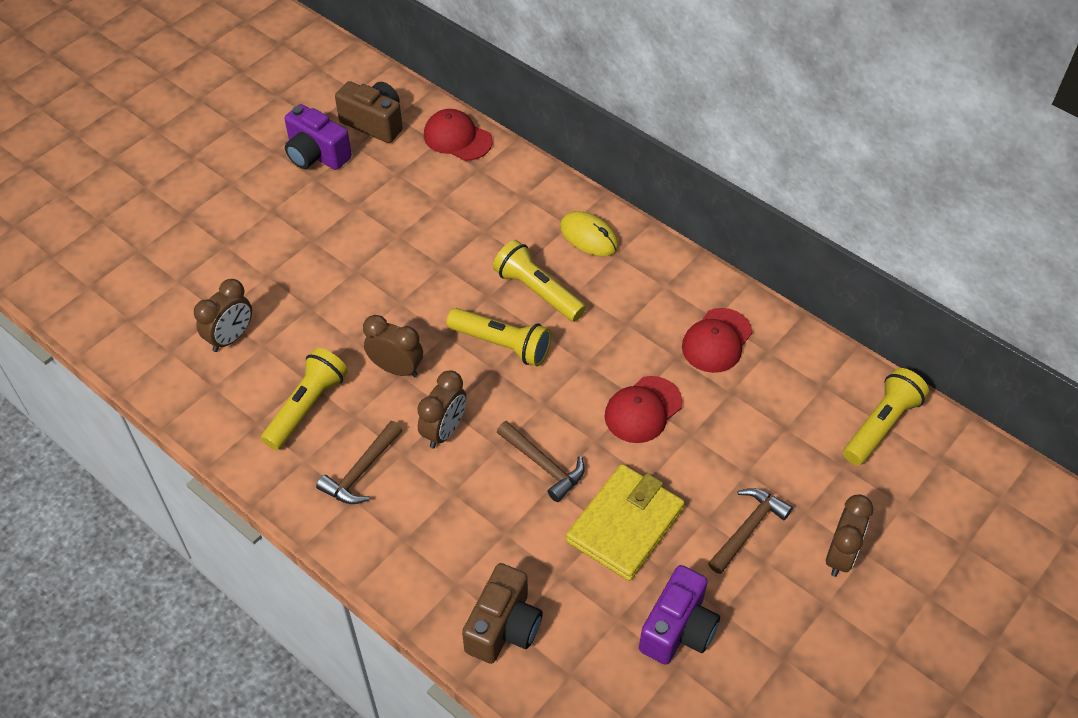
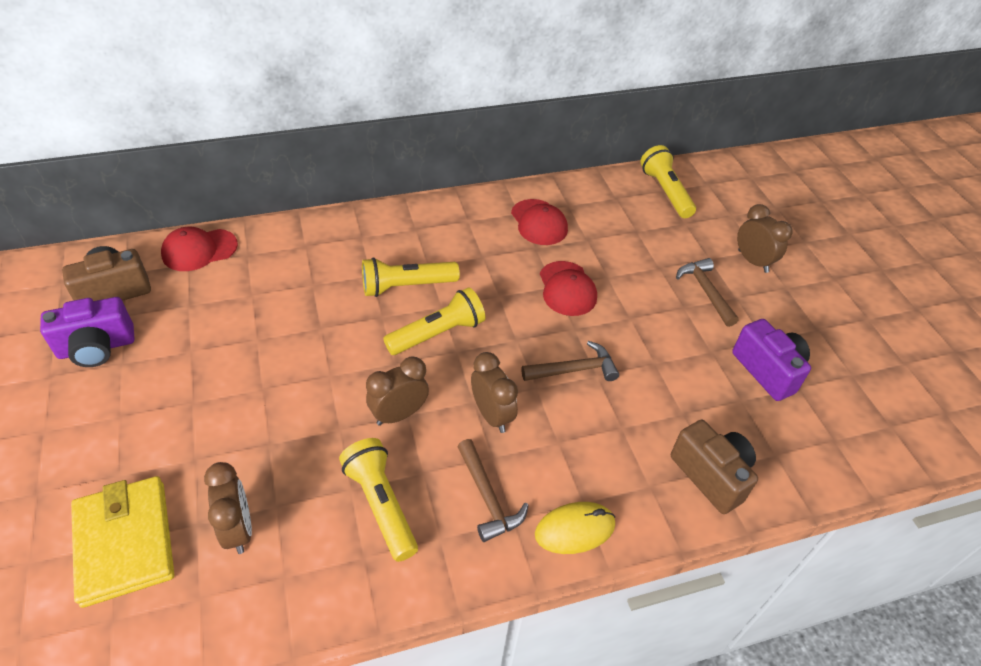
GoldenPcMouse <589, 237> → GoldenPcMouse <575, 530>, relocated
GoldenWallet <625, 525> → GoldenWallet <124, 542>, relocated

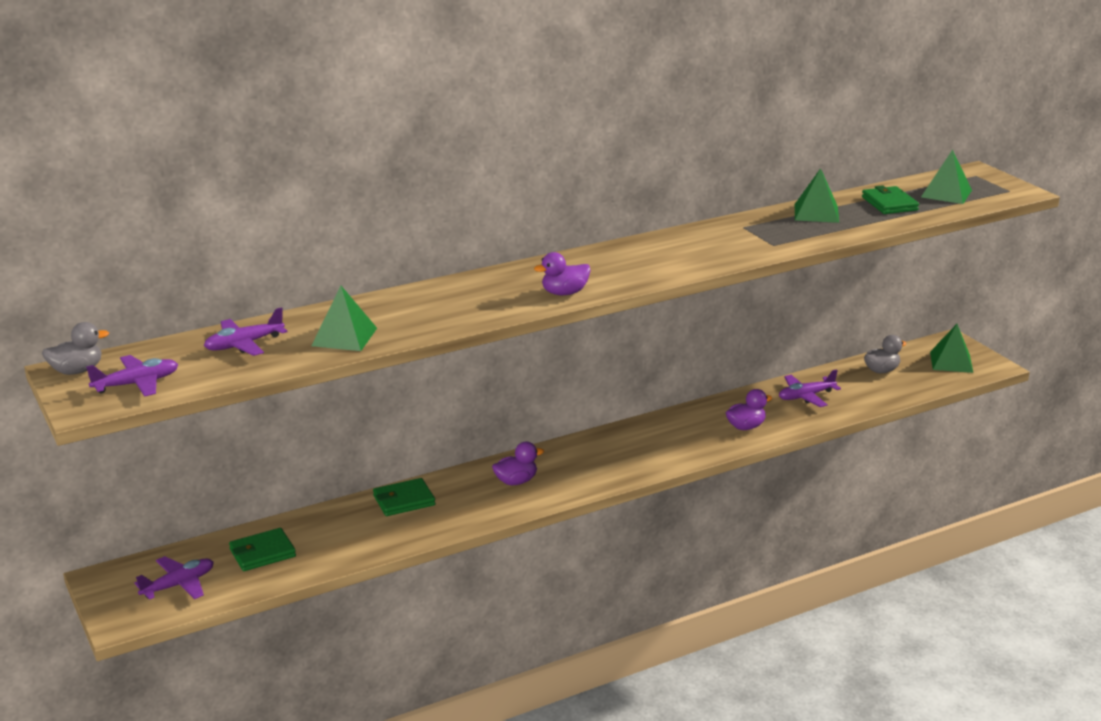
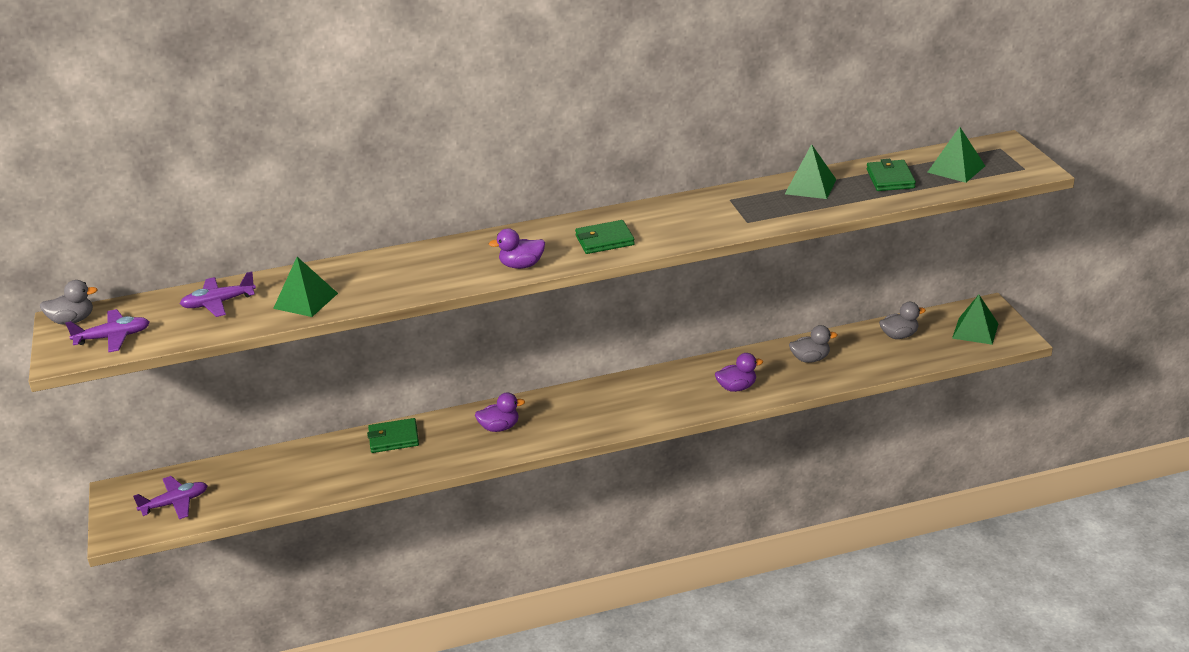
GreenWallet <262, 553> → GreenWallet <604, 240>, relocated
PurpleToyPlane <806, 396> → GreyToyDuck <810, 359>

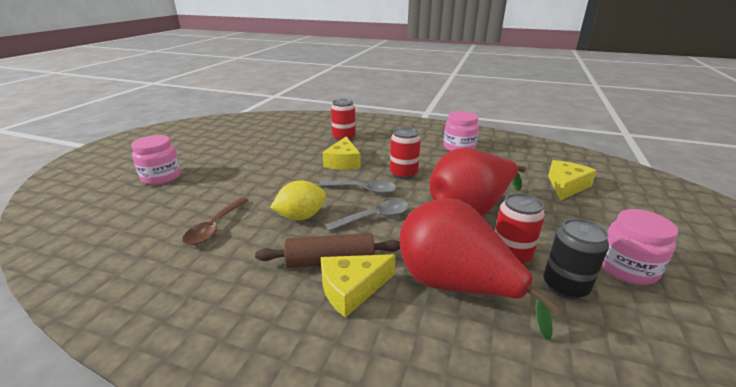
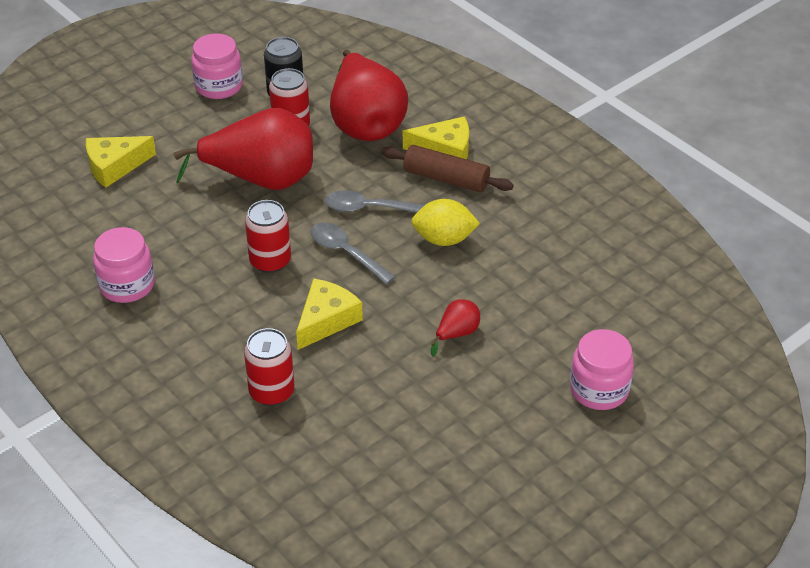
RussetTablespoon <215, 227> → -
- → RedPearFruit <456, 334>

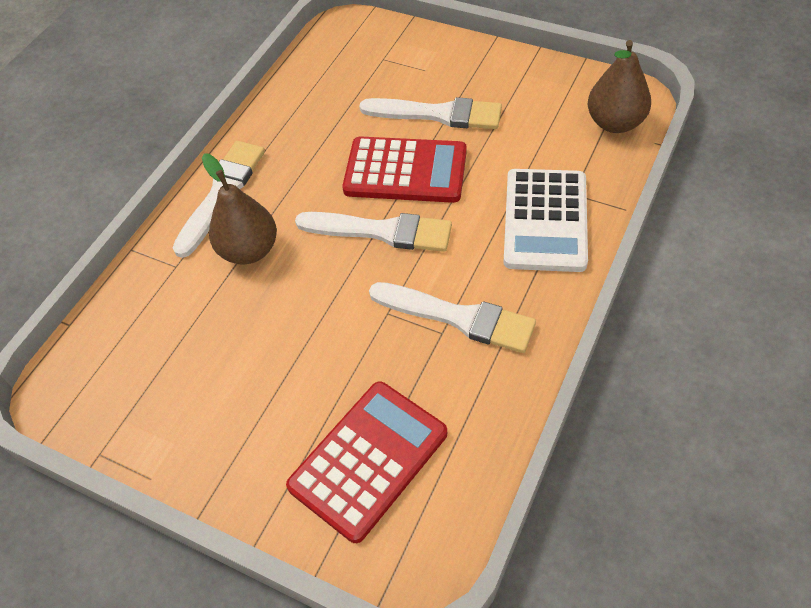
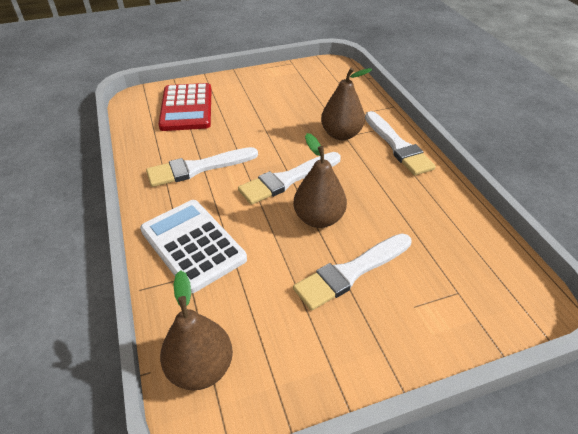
RedAddingMachine <405, 171> → RussetPearFruit <318, 218>

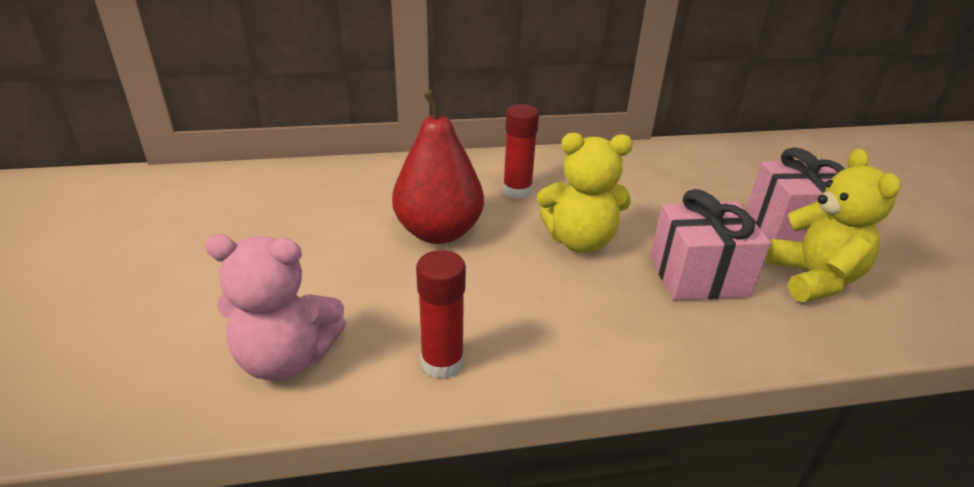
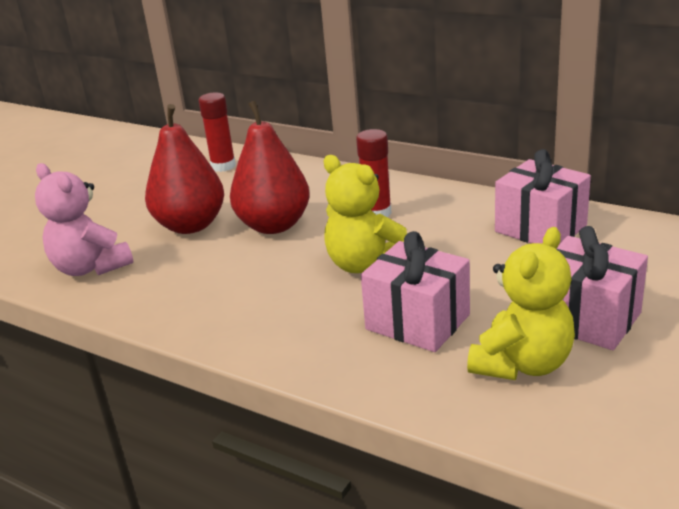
RedGlueStick <442, 362> → RedGlueStick <223, 166>, relocated
- → RedPearFruit <190, 225>
- → RosyPresent <540, 228>

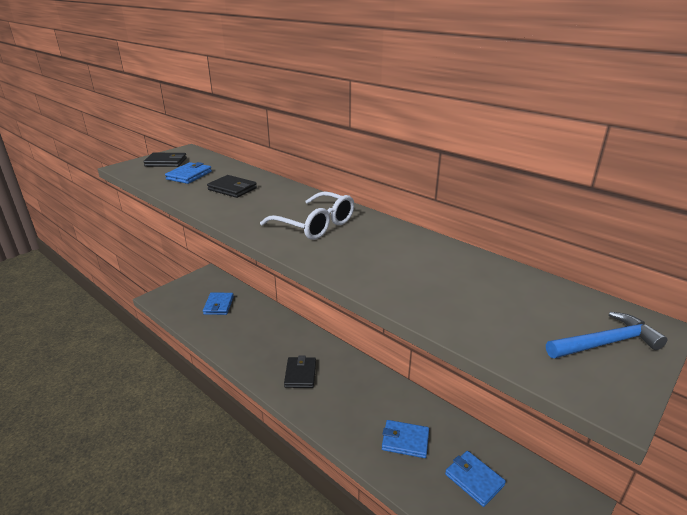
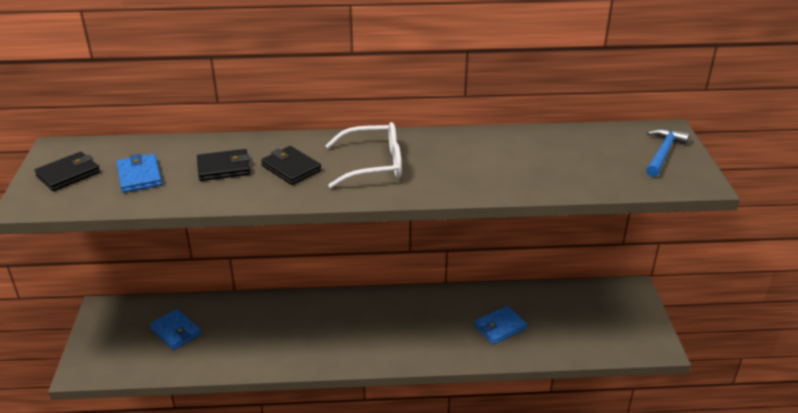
BlackWallet <300, 374> → BlackWallet <291, 168>, relocated
BlueWallet <474, 480> → -

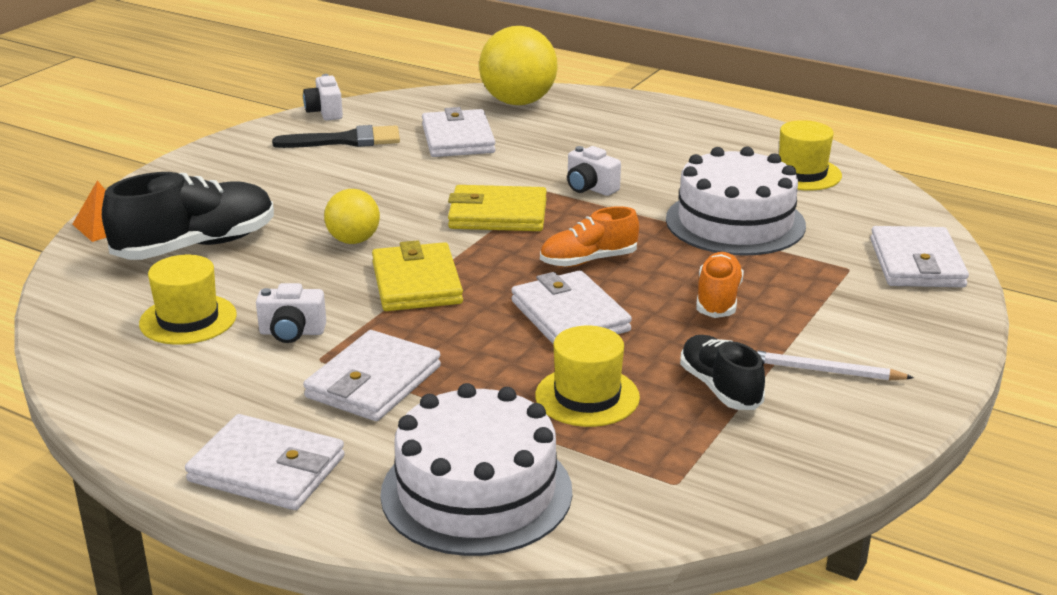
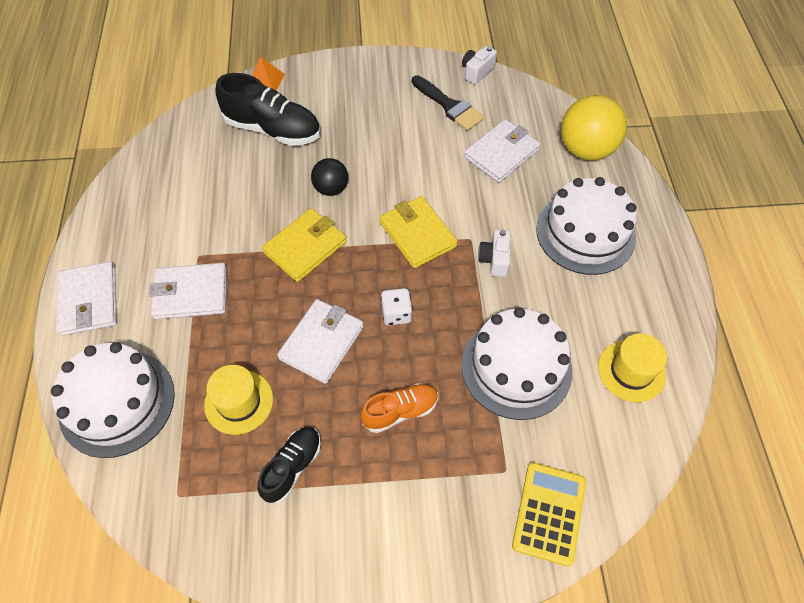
GoldenTallHat <188, 319> → -
WhiteCompactCamera <292, 332> → -
GoldenSphere <353, 240> → BlackSphere <331, 188>
OrangeLaceUpShoe <588, 260> → WhiteDie <396, 314>
WhiteWoodenPencil <824, 371> → -
WhiteWallet <916, 263> → GoldenAddingMachine <549, 513>
- → WhiteGateau <585, 233>

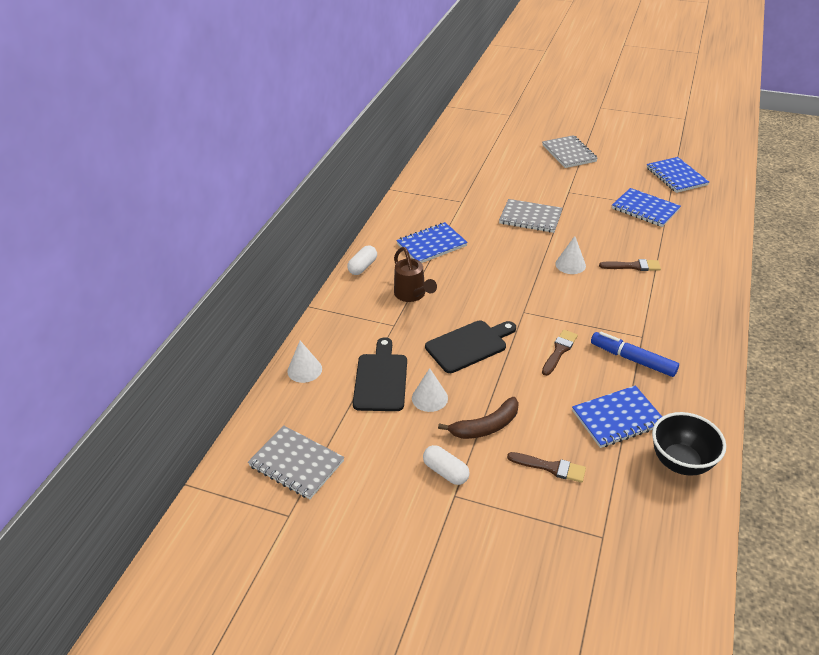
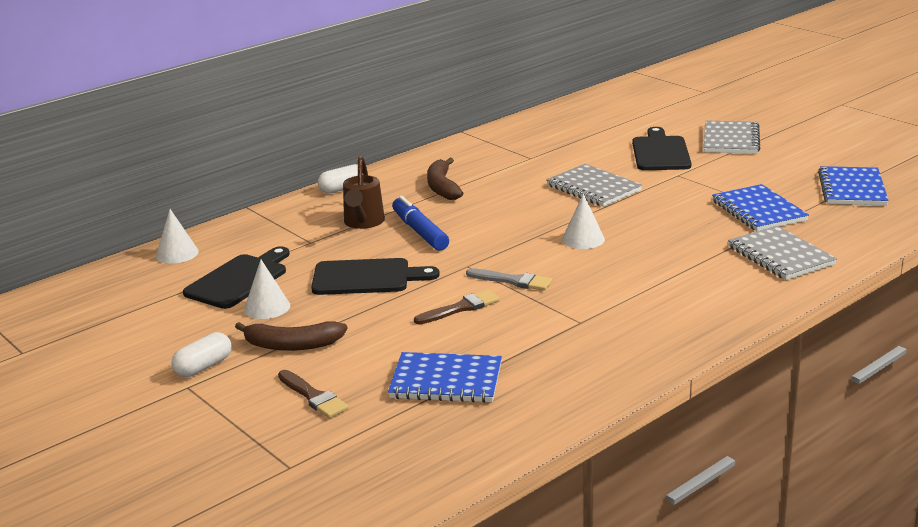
GreyNotebook <296, 463> → GreyNotebook <780, 256>, relocated
BlueNotebook <431, 245> → RussetBanana <442, 187>
WhitePillShape <445, 472> → WhitePillShape <203, 367>, 60 degrees clockwise
BlueFeltPen <632, 359> → BlueFeltPen <420, 231>, relocated
RussetBrush <633, 266> → -
BlackDeepDish <680, 462> → -
- → GreyBrush <513, 281>
- → BlackCuttingBoard <660, 152>

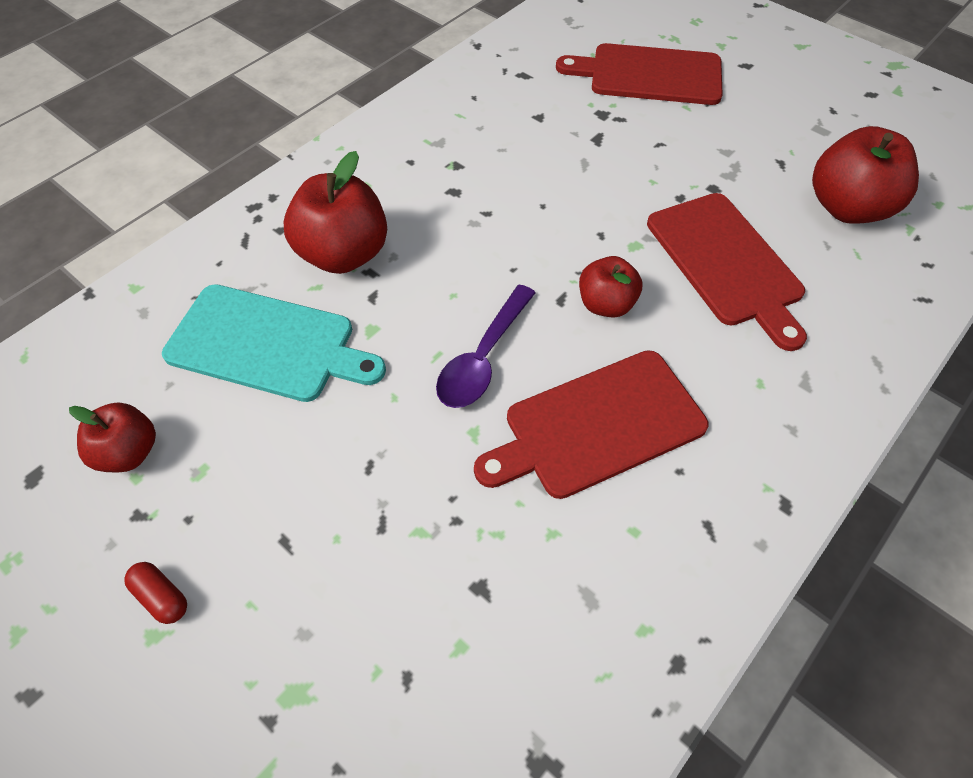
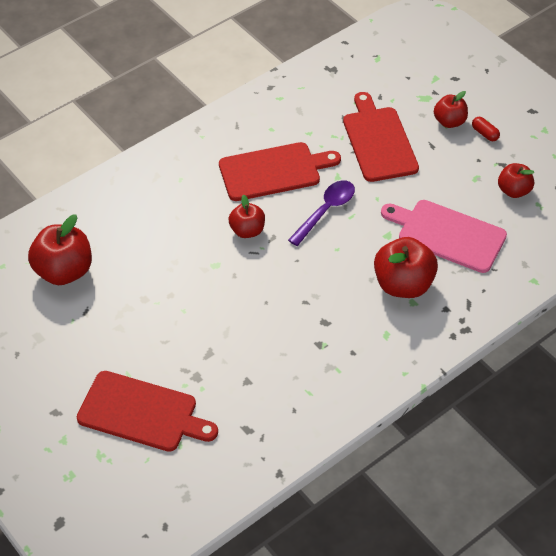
TealCuttingBoard <268, 344> → RosyCuttingBoard <447, 235>
RedCuttingBoard <727, 263> → RedCuttingBoard <378, 141>, relocated
- → RedAppleFruit <449, 122>

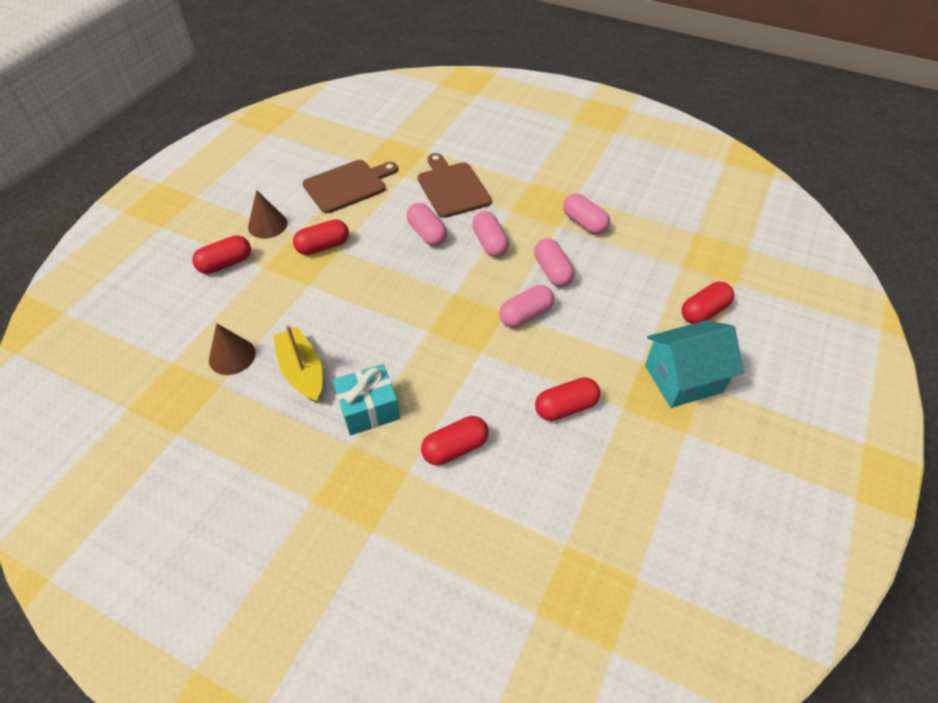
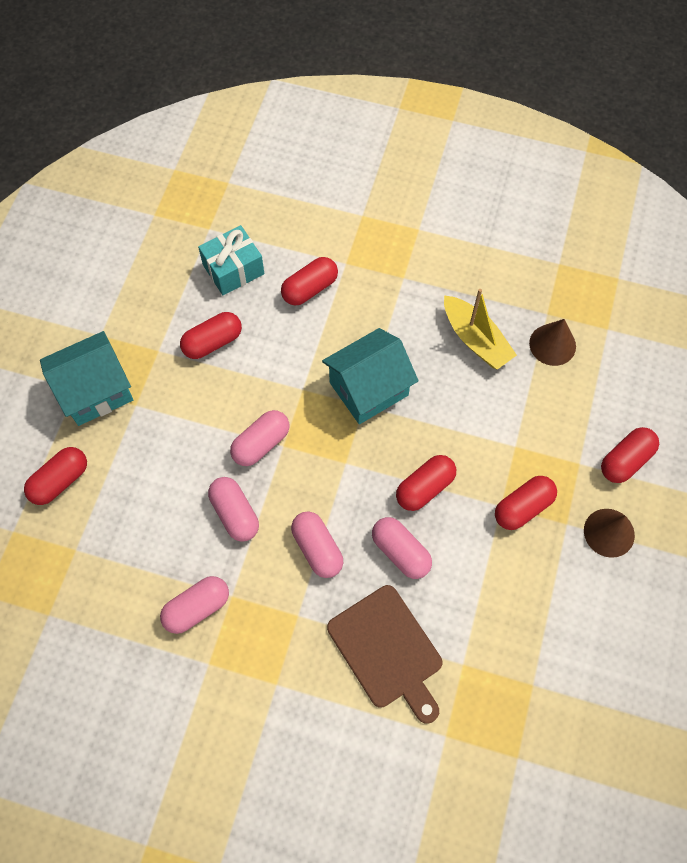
RussetCuttingBoard <348, 185> → -
TealPresent <369, 409> → TealPresent <233, 269>, relocated
RosyPillShape <584, 223> → RosyPillShape <197, 608>, 75 degrees counterclockwise
- → TealHouse <368, 389>
- → RedPillShape <425, 488>

